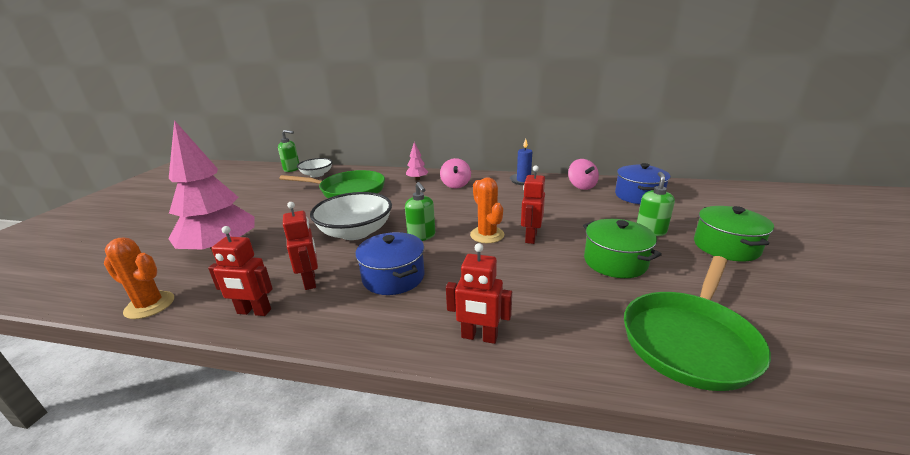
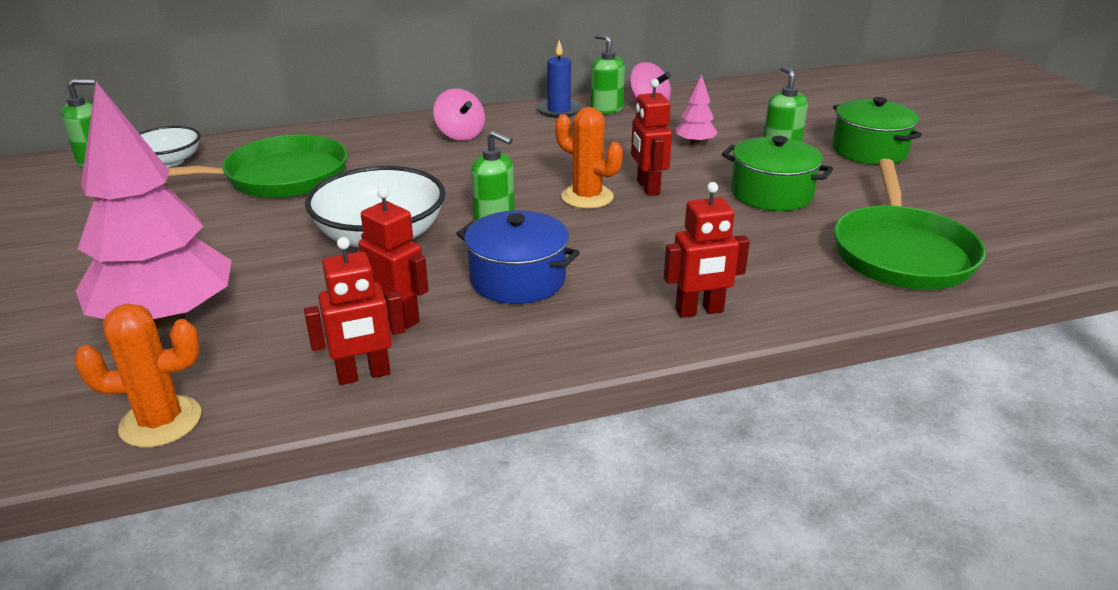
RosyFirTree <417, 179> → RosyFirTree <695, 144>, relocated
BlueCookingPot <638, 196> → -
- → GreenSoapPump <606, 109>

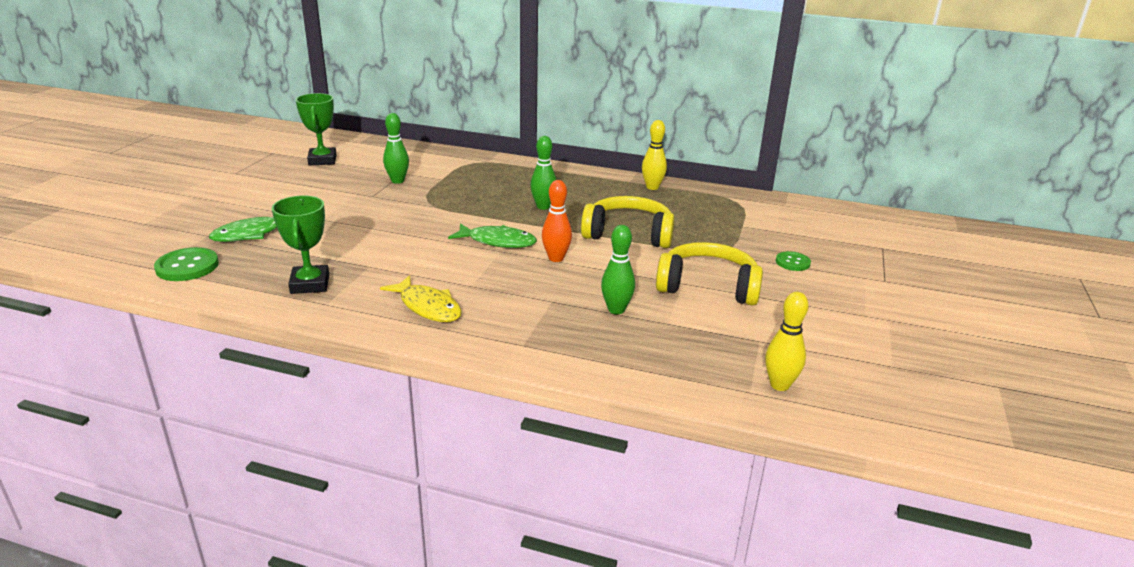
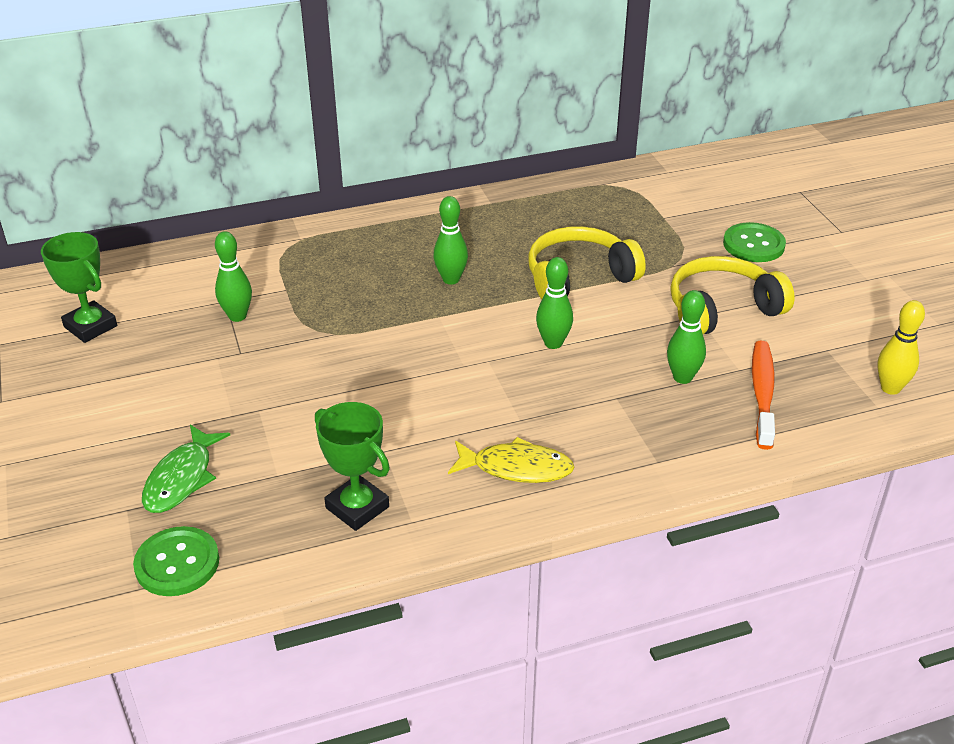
GreenToyFish <497, 241> → -
OrangeTenpin <556, 258> → GreenTenpin <553, 343>
GoldenTenpin <652, 187> → -
GreenSewingButton <792, 262> → GreenSewingButton <753, 245>, x1.63
- → OrangeToothBrush <762, 393>

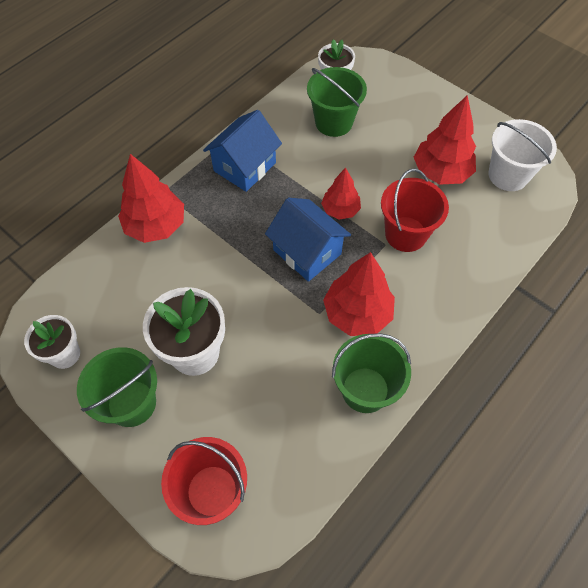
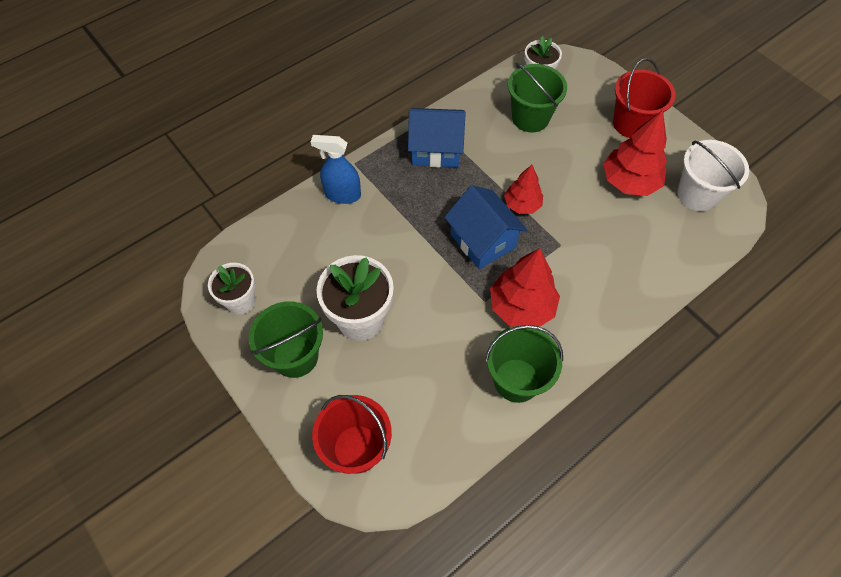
RedFirTree <156, 226> → BlueSprayer <342, 194>
BlueHouse <244, 167> → BlueHouse <436, 150>, 45 degrees clockwise
RedBucket <405, 234> → RedBucket <631, 124>, relocated

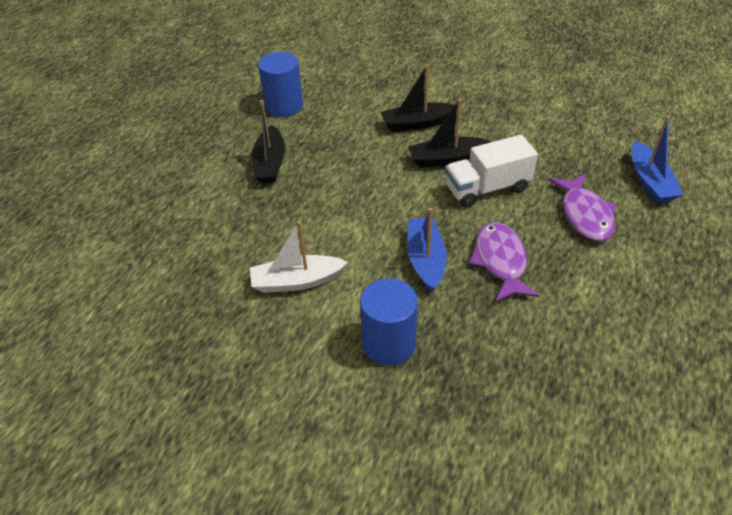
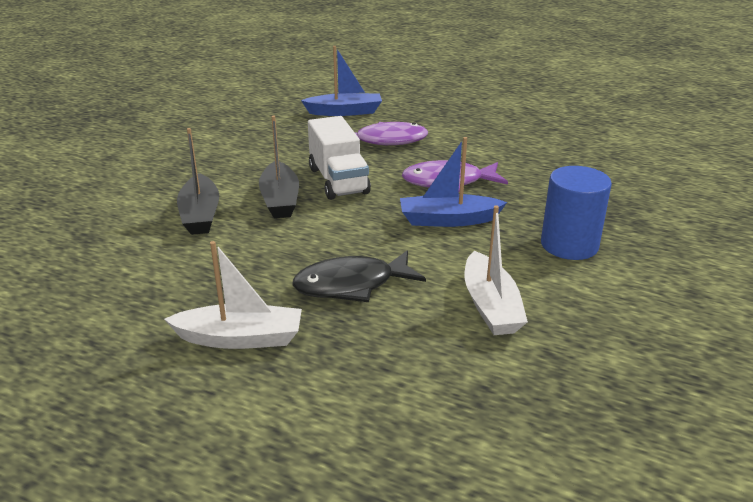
BlackBoat <270, 163> → WhiteBoat <240, 338>
BlueCylinder <284, 106> → -
- → BlackToyFish <351, 285>

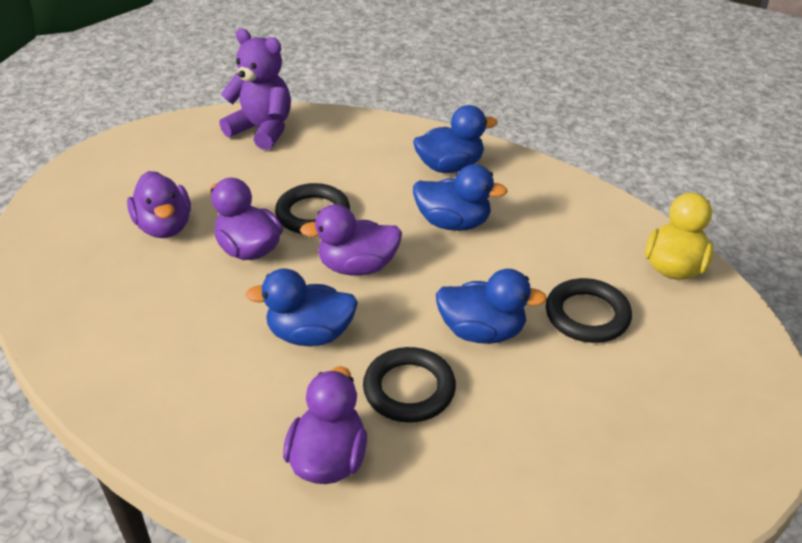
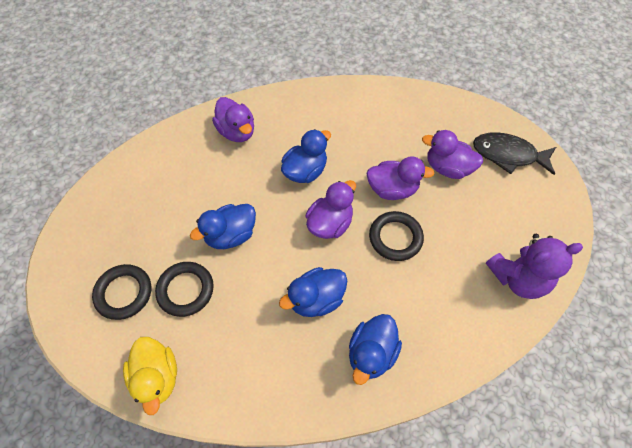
BlackHoop <409, 389> → BlackHoop <124, 293>, relocated
- → BlackToyFish <508, 155>

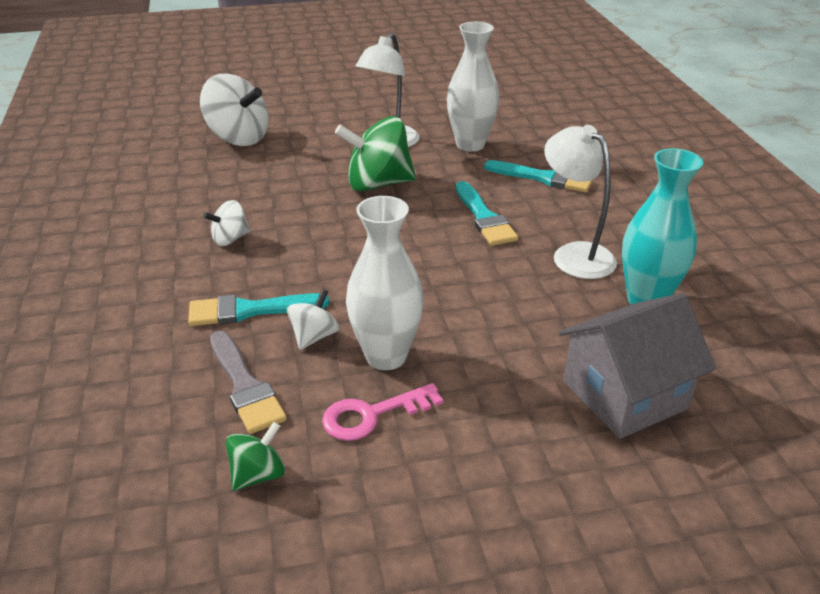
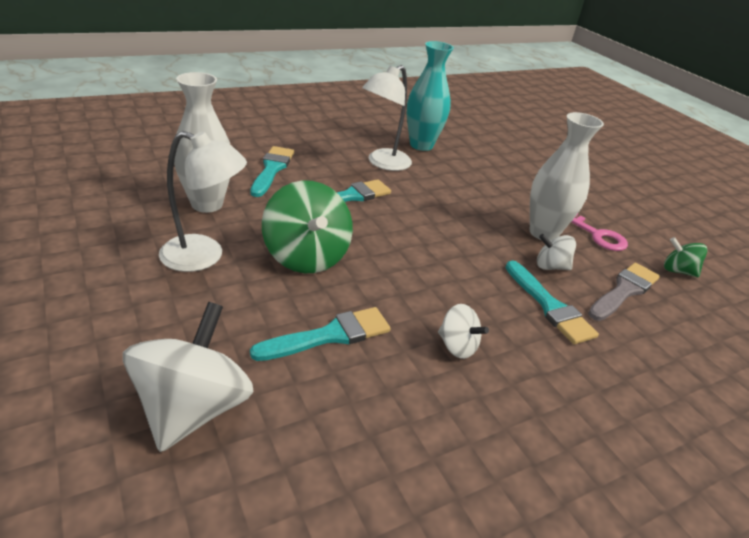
GreyHouse <624, 395> → -
- → TealBrush <330, 335>

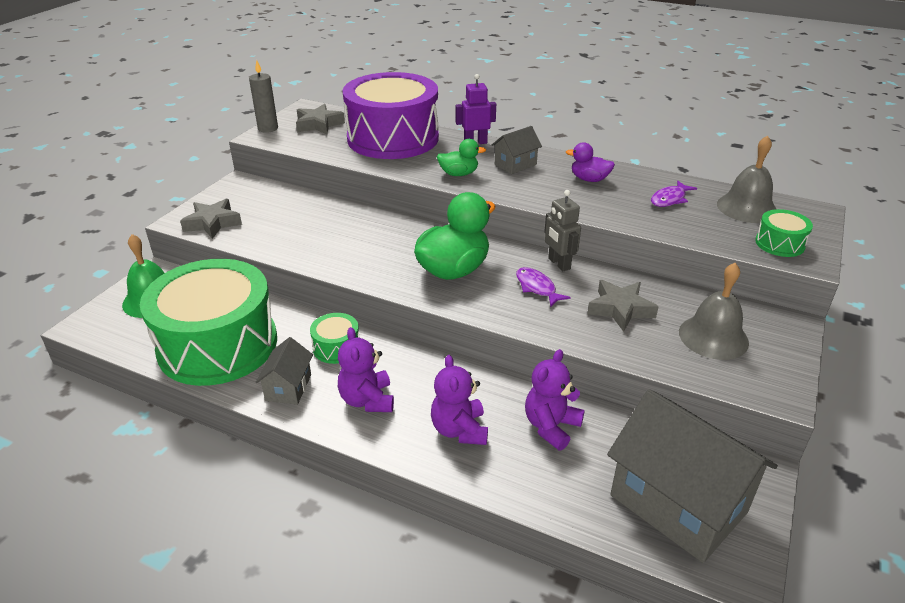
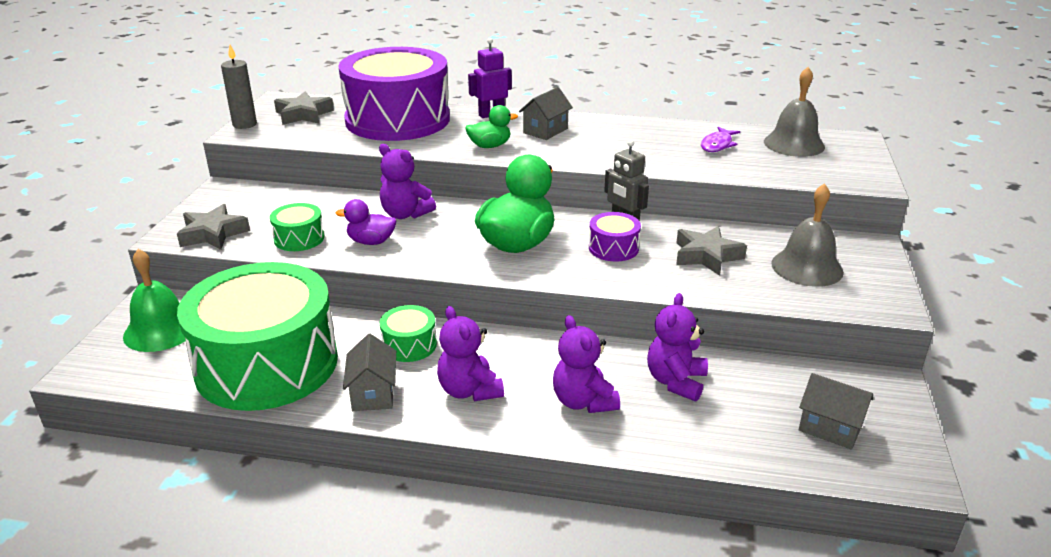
PurpleToyFish <537, 287> → PurpleDrum <613, 248>
PurpleToyDuck <589, 179> → PurpleToyDuck <371, 242>, relocated
GreyHouse <678, 503> → GreyHouse <830, 428>, x0.48
GreenDrum <779, 243> → GreenDrum <299, 238>, relocated
- → PurpleTeddy <405, 214>

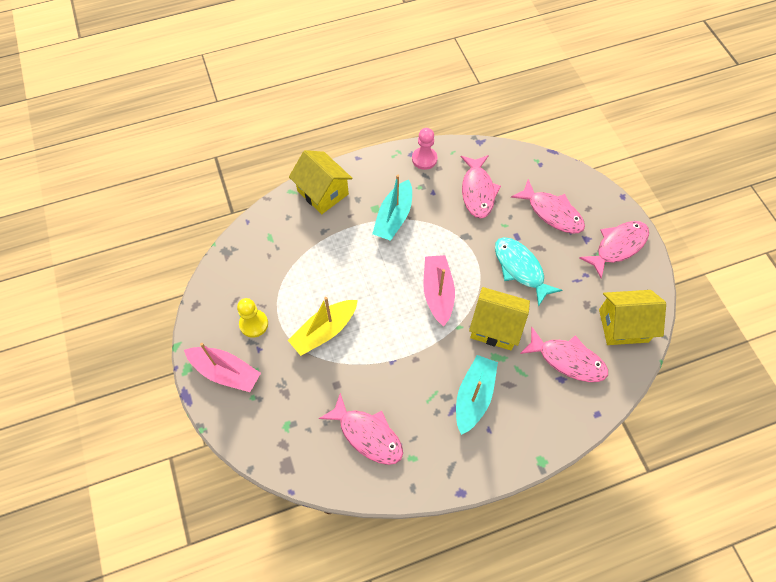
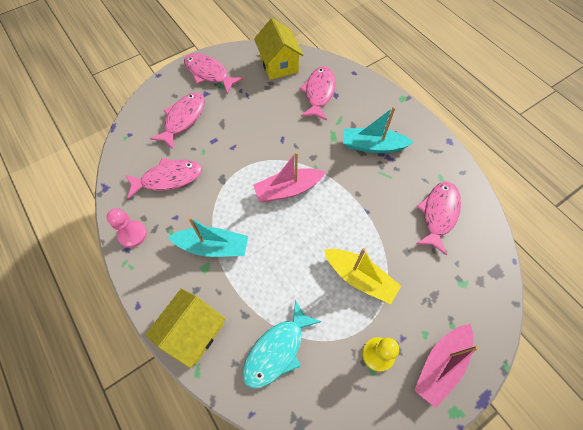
RosyBoat <225, 372> → RosyBoat <440, 365>, 150 degrees counterclockwise
GoldenHouse <495, 327> → -
TealToyFish <520, 269> → TealToyFish <277, 350>, relocated

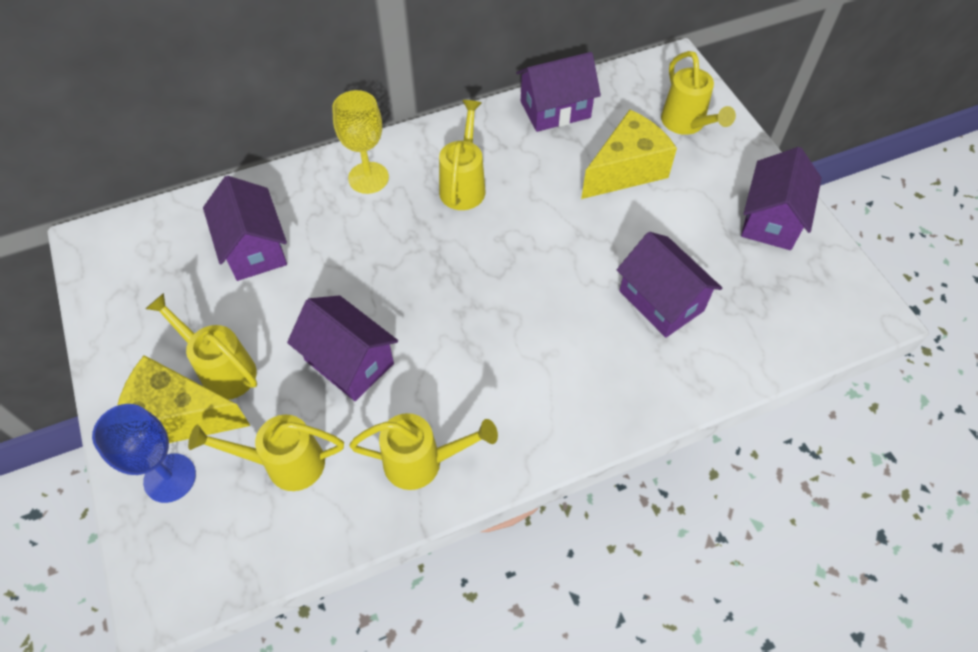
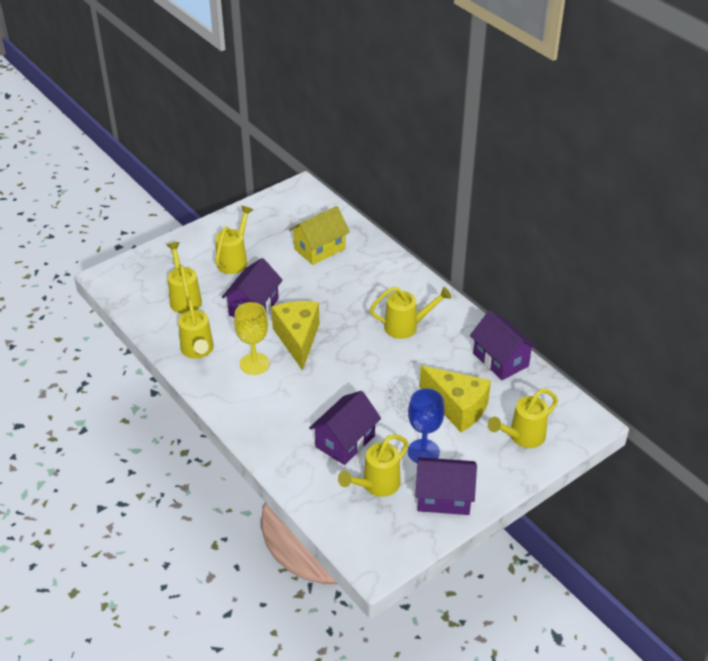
BlueGoblet <170, 478> → BlueGoblet <423, 452>, relocated
GoldenPieceOfCheese <179, 417> → GoldenPieceOfCheese <298, 339>, relocated
PurpleHouse <254, 248> → GoldenHouse <319, 249>
GoldenGoblet <368, 178> → GoldenGoblet <254, 364>, relocated
- → GoldenWateringPot <376, 485>

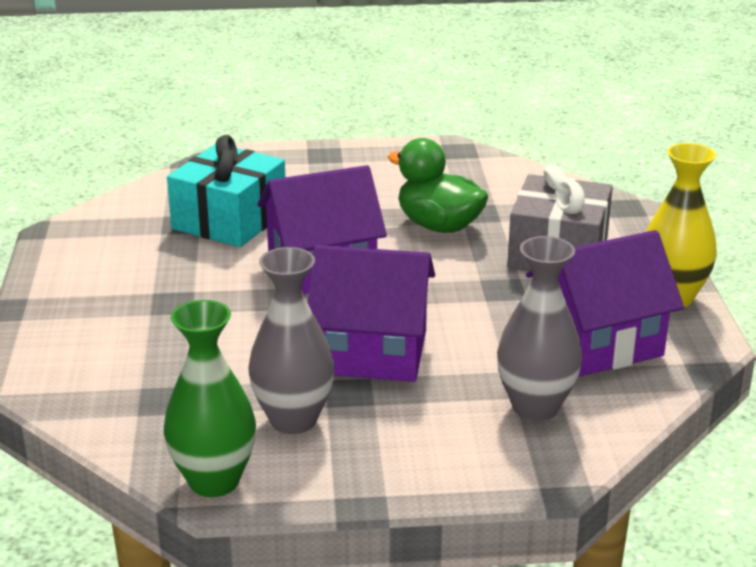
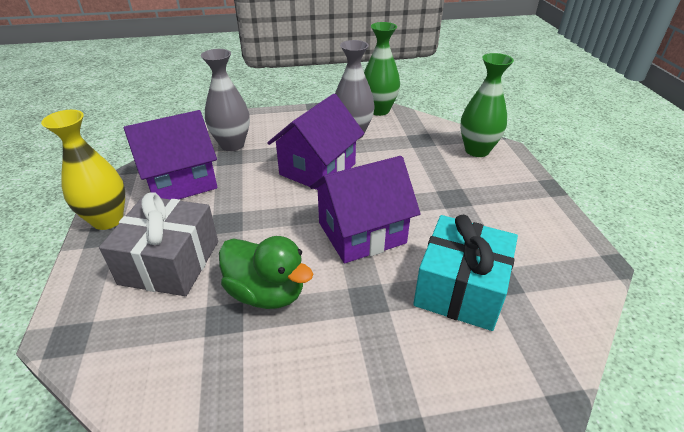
PurpleHouse <371, 352> → PurpleHouse <318, 169>, 60 degrees counterclockwise
- → GreenFlowerVase <477, 150>

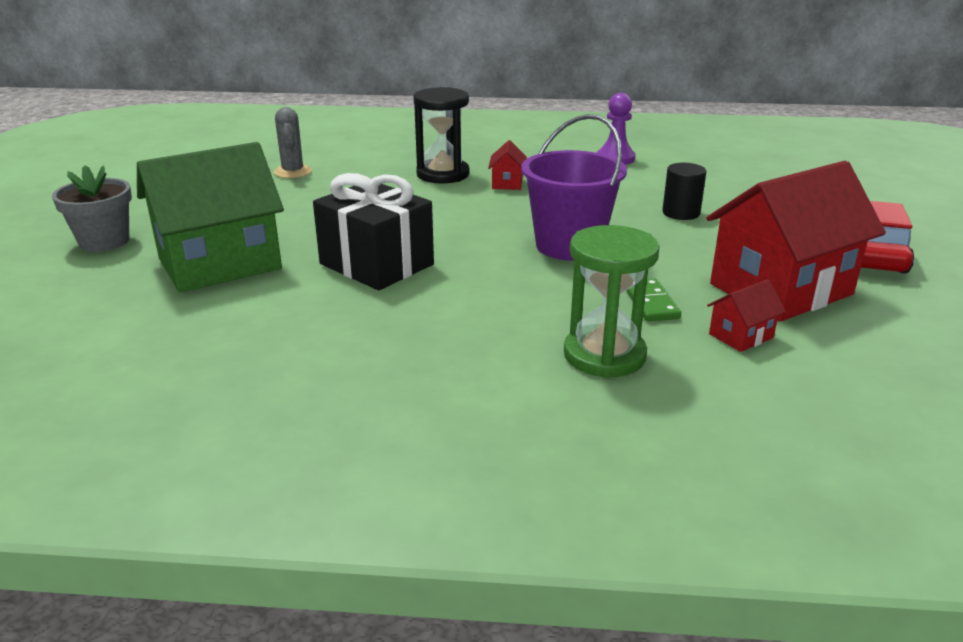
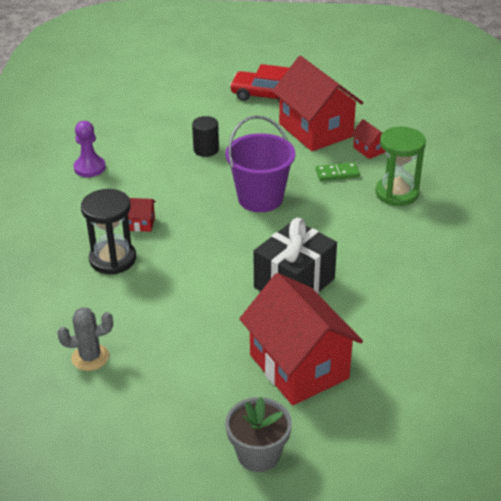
GreenHouse <220, 264> → RedHouse <298, 366>

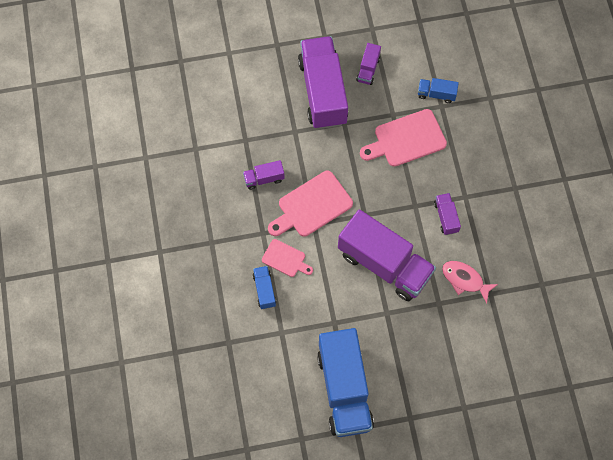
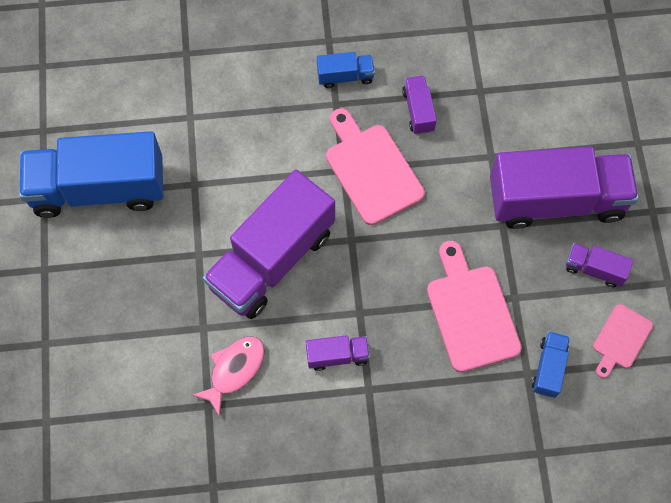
BlueTruck <264, 290> → BlueTruck <345, 76>, relocated
RosyCuttingBoard <285, 259> → RosyCuttingBoard <620, 339>, relocated

